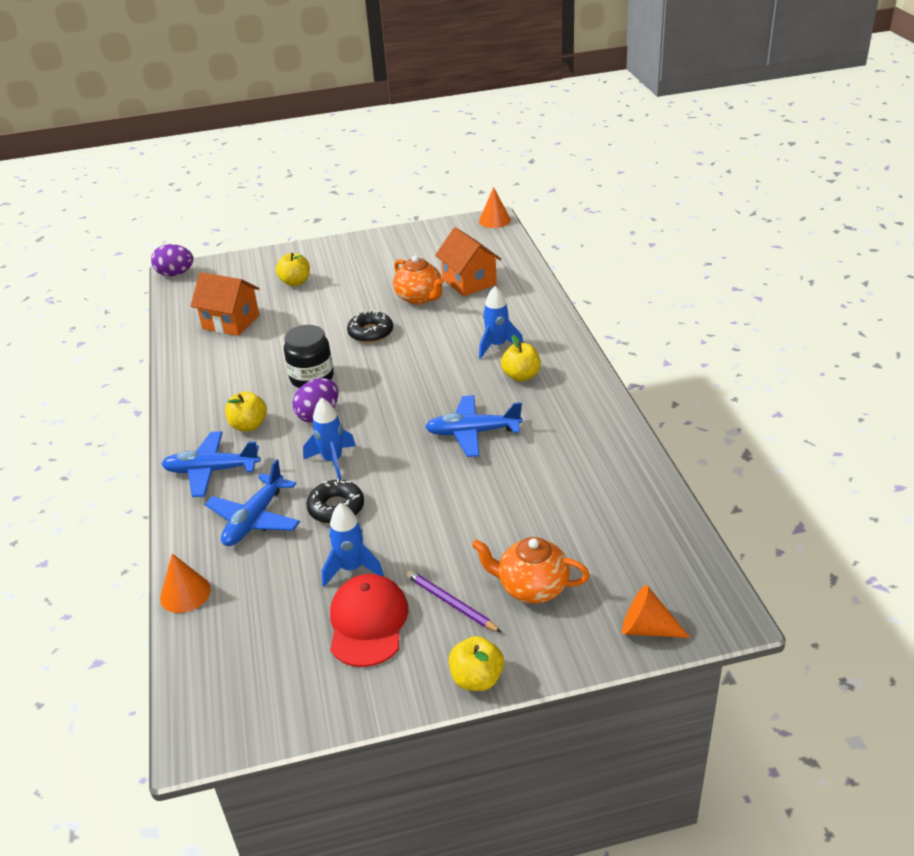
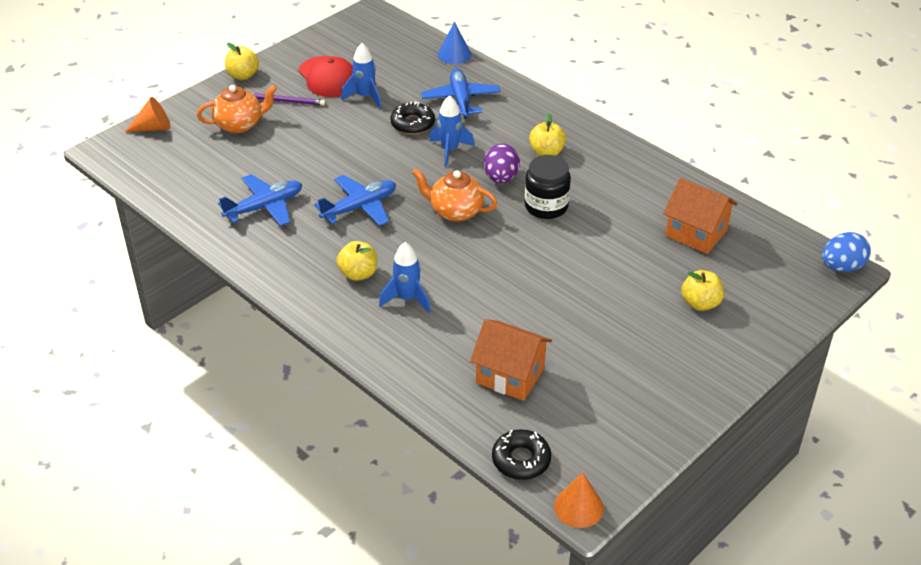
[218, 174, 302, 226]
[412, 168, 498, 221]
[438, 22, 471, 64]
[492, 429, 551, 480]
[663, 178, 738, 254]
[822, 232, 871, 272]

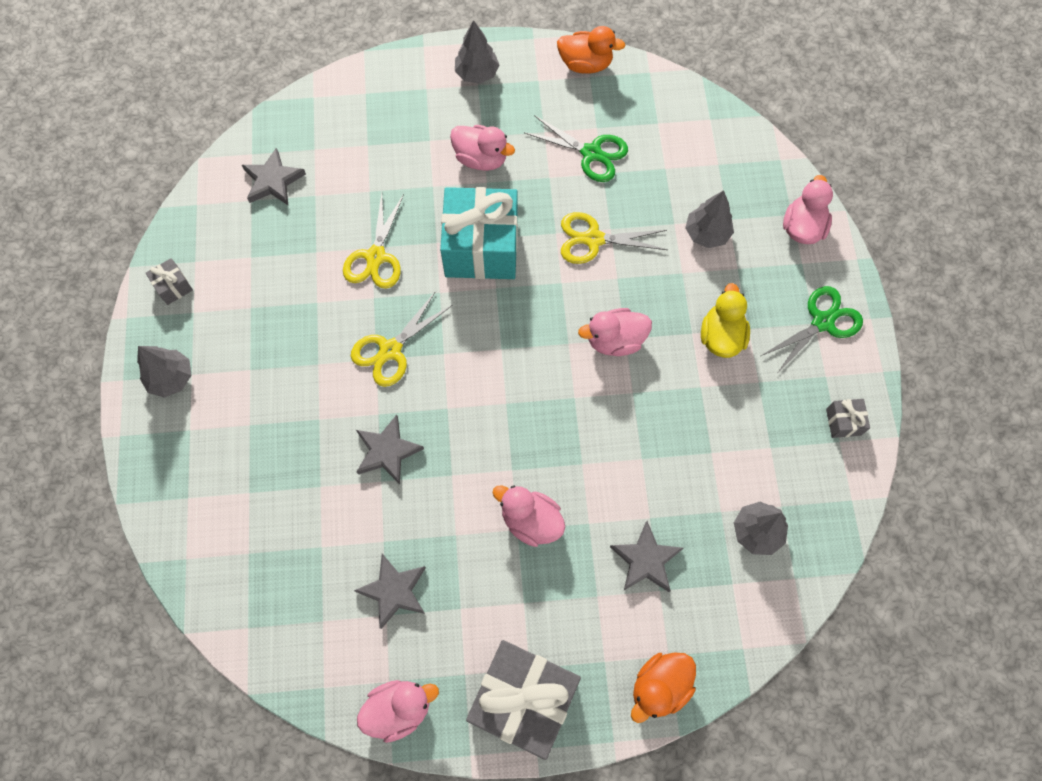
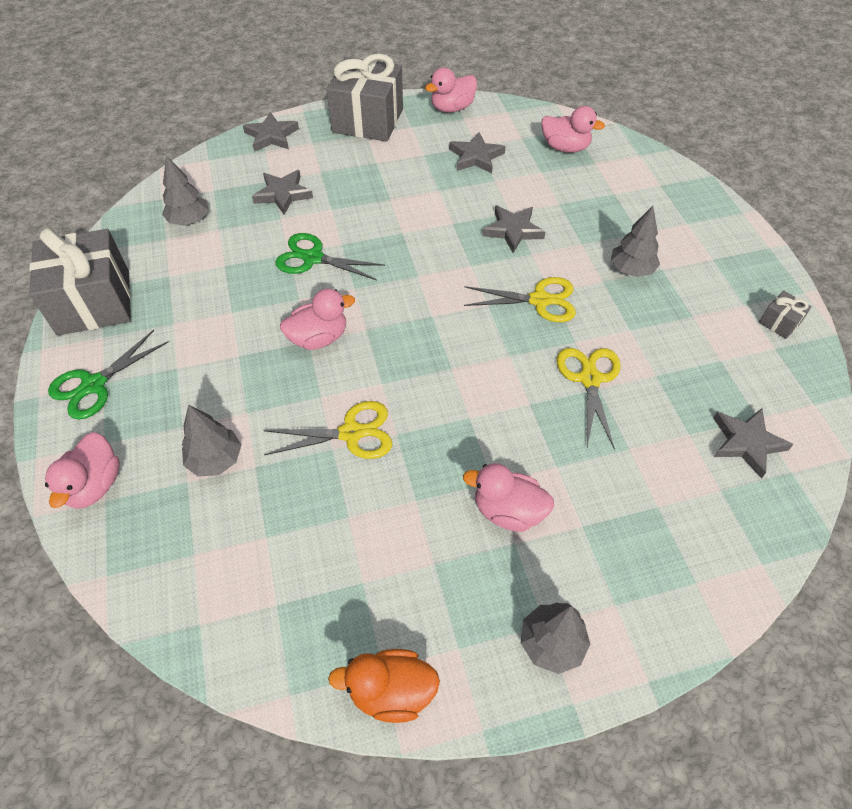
[29, 228, 131, 336]
[243, 112, 299, 152]
[276, 233, 385, 280]
[464, 277, 576, 322]
[541, 106, 605, 153]
[611, 206, 660, 277]
[440, 187, 518, 279] (first image)
[701, 283, 750, 358] (first image)

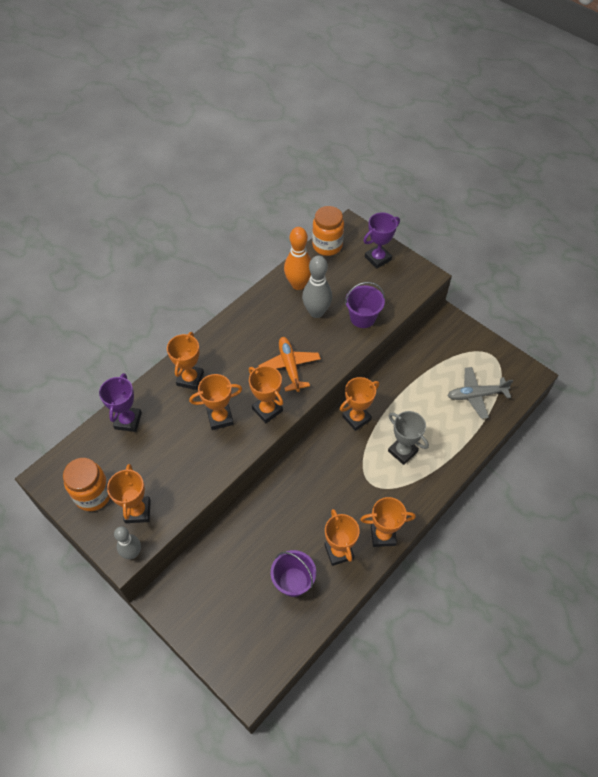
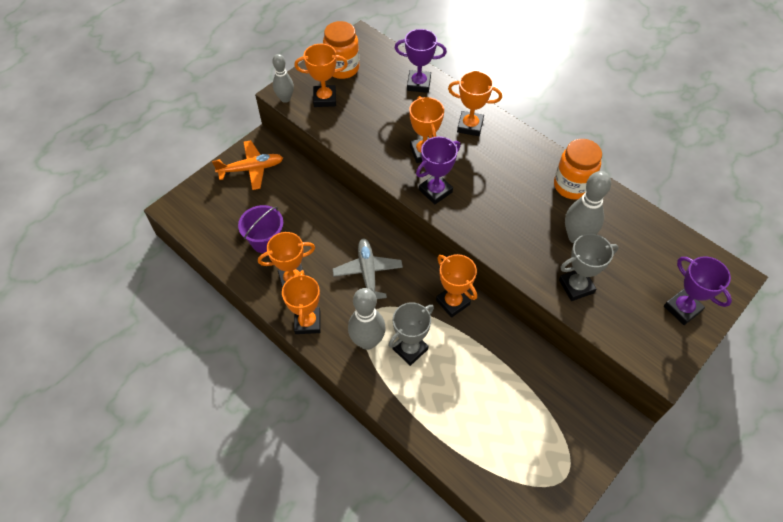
[212, 140, 283, 190]
[333, 239, 403, 299]
[348, 288, 386, 350]
[416, 136, 461, 204]
[554, 139, 602, 200]
[559, 234, 619, 301]
[284, 227, 311, 290] (first image)

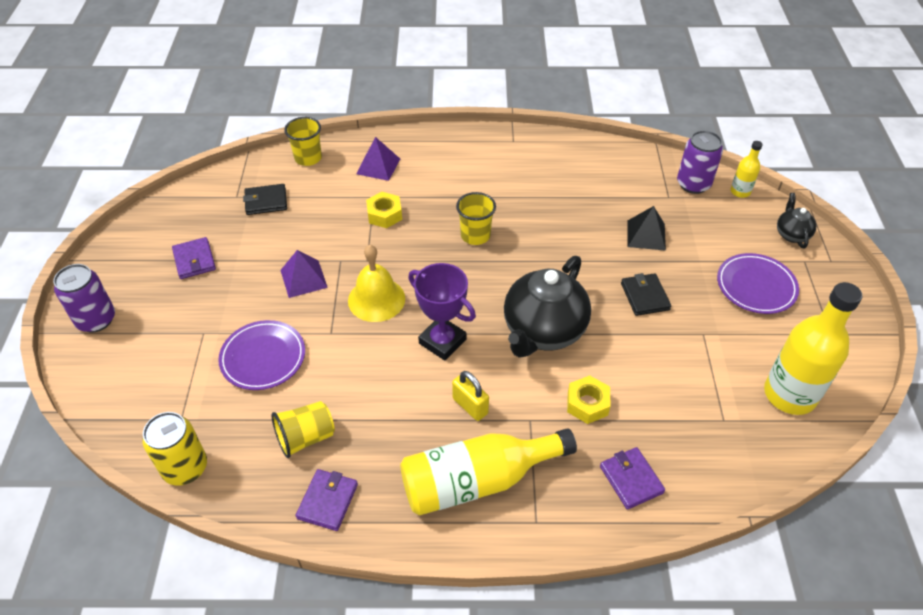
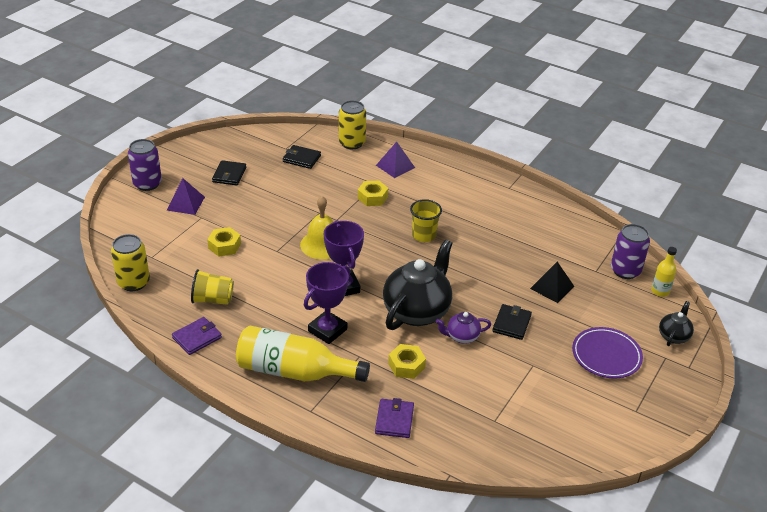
[166, 178, 205, 215]
[207, 227, 241, 256]
[212, 160, 246, 185]
[304, 262, 350, 344]
[339, 100, 366, 149]
[383, 239, 453, 330]
[436, 312, 491, 344]
[764, 282, 862, 415] (first image)

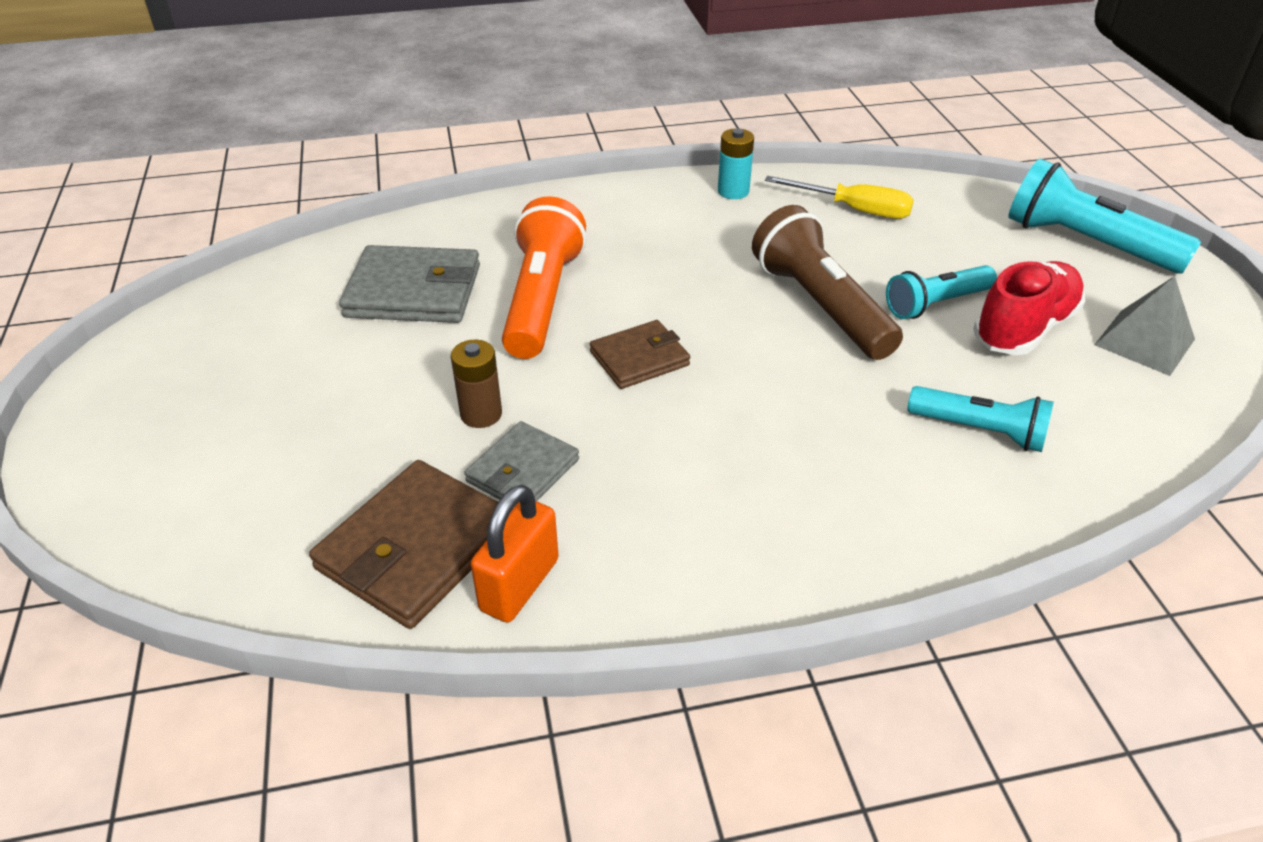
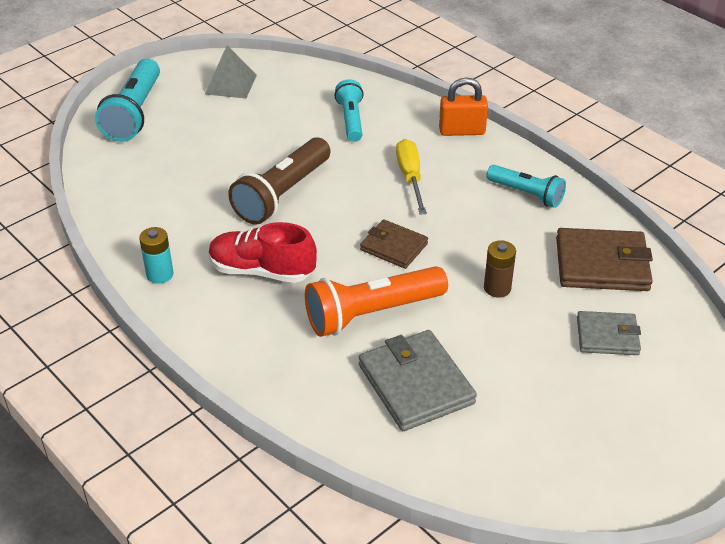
[209, 222, 317, 283]
[396, 139, 427, 215]
[439, 77, 488, 136]
[486, 165, 566, 208]
[577, 311, 641, 355]

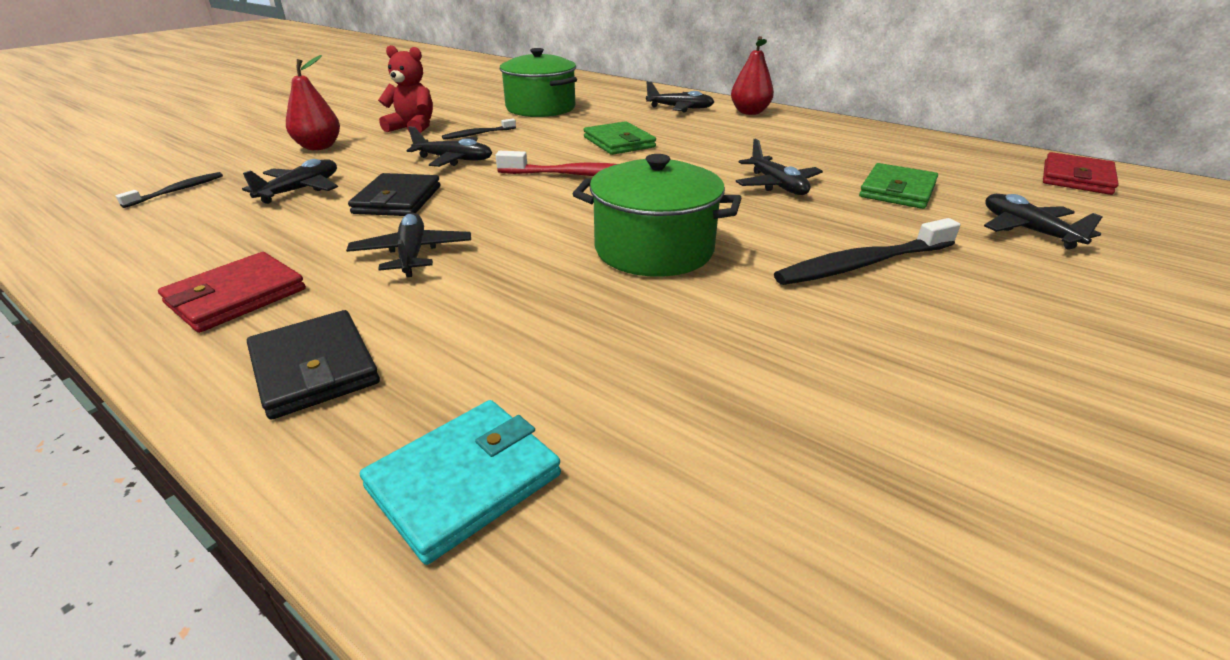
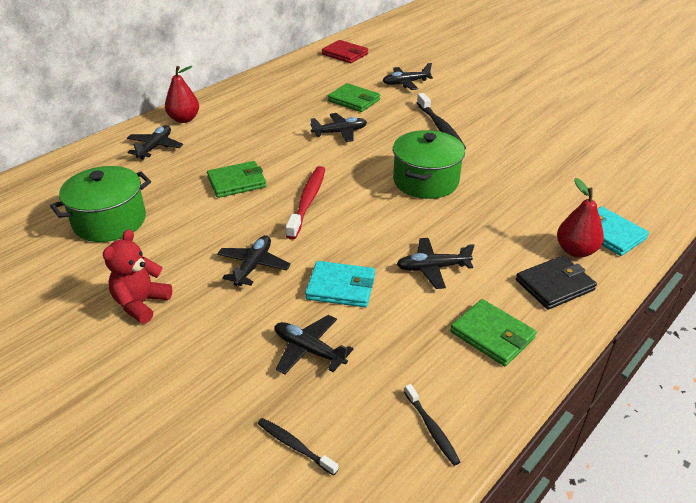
[305, 261, 375, 307]
[404, 384, 460, 466]
[450, 299, 537, 366]
[557, 178, 604, 258]

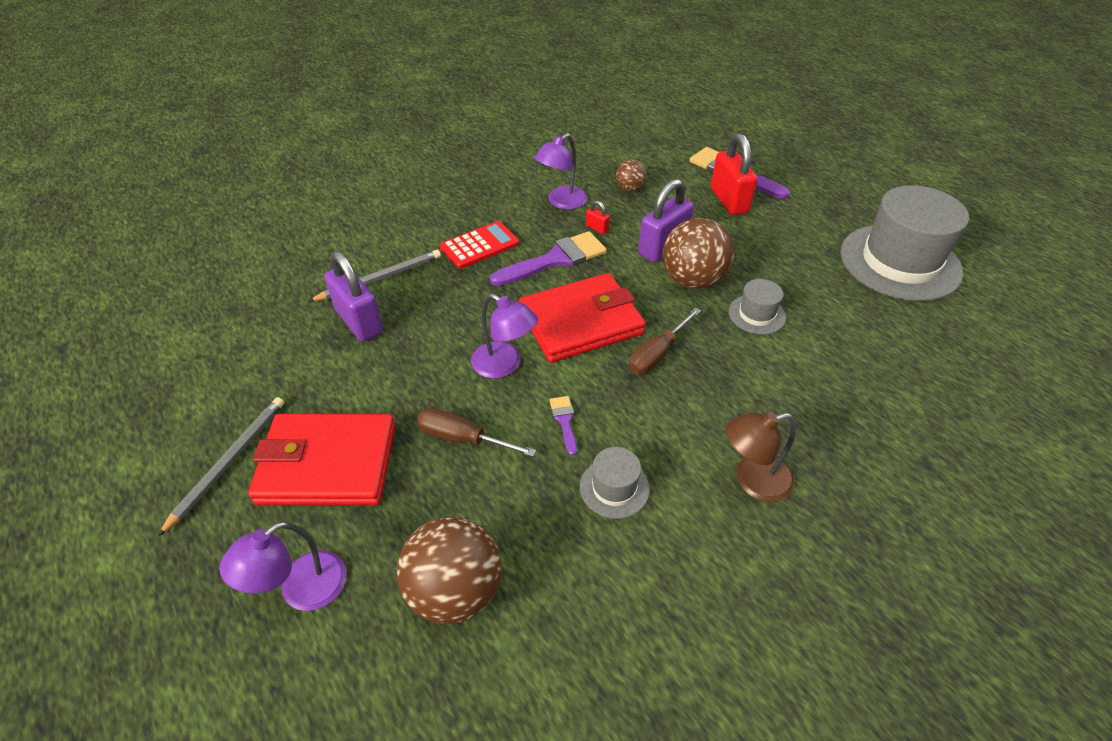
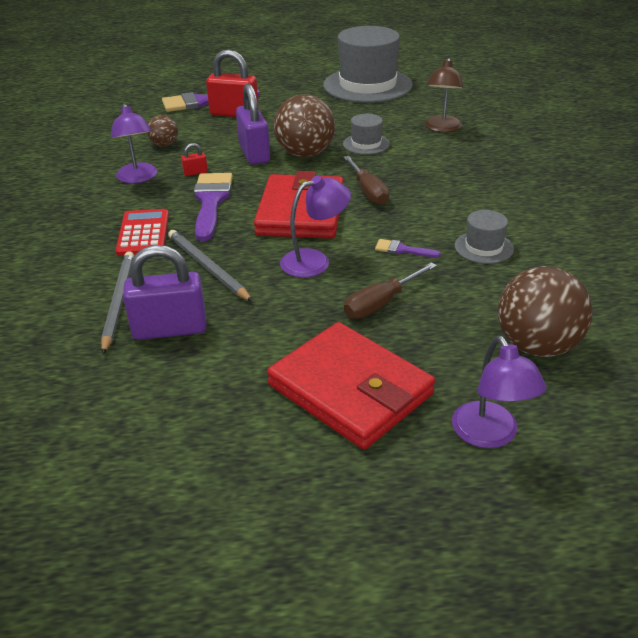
[168, 230, 253, 302]
[267, 322, 435, 449]
[425, 58, 464, 132]

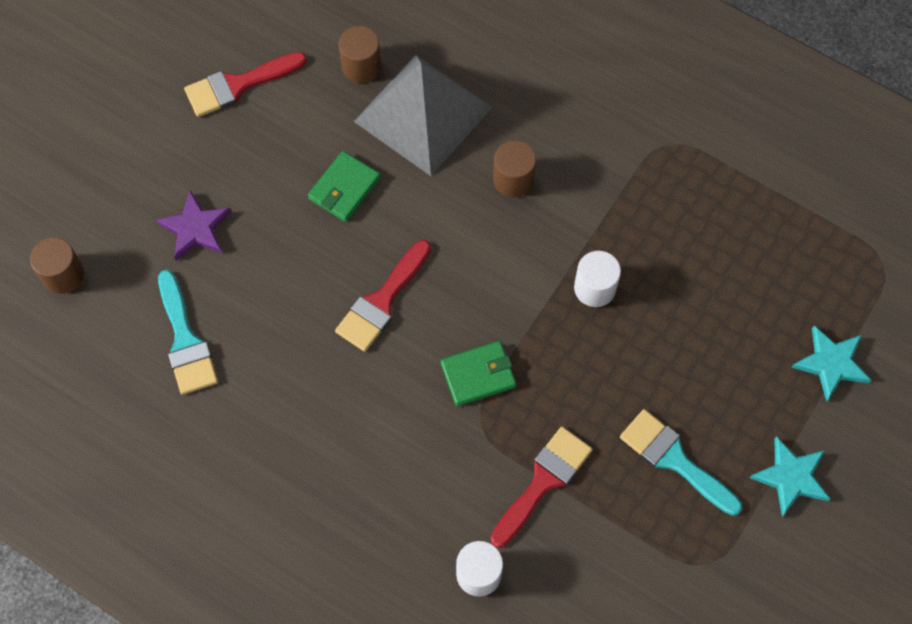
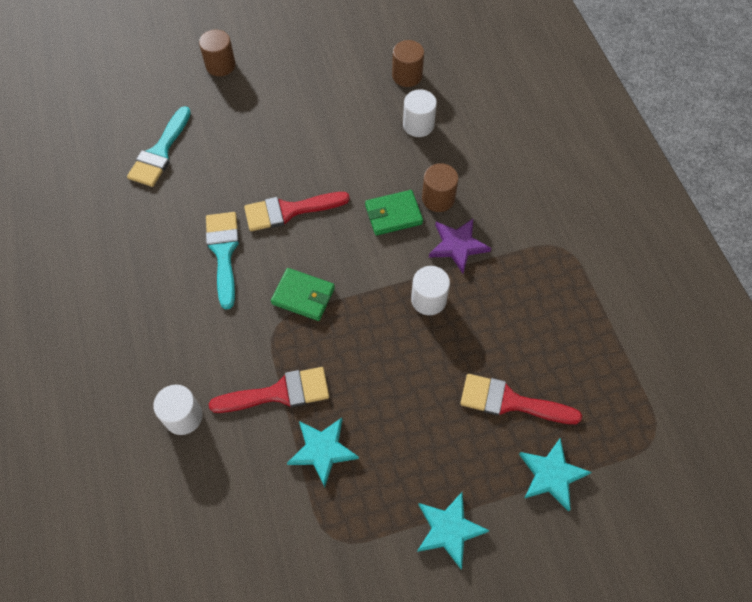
[199, 30, 236, 76]
[206, 212, 239, 309]
[287, 418, 359, 487]
[365, 190, 423, 235]
[403, 89, 437, 137]
[429, 219, 491, 273]
[460, 374, 582, 424]

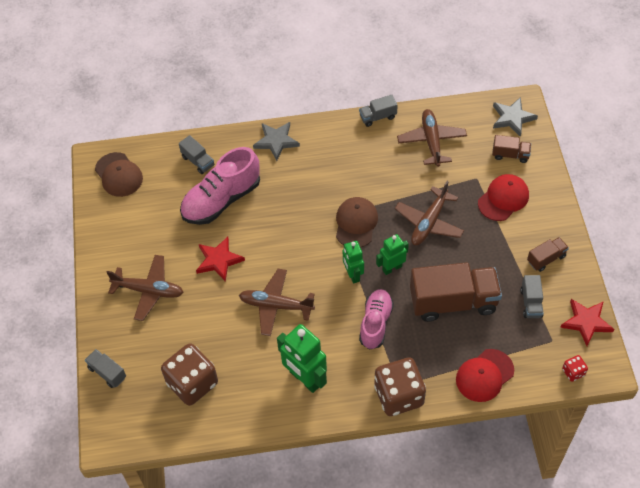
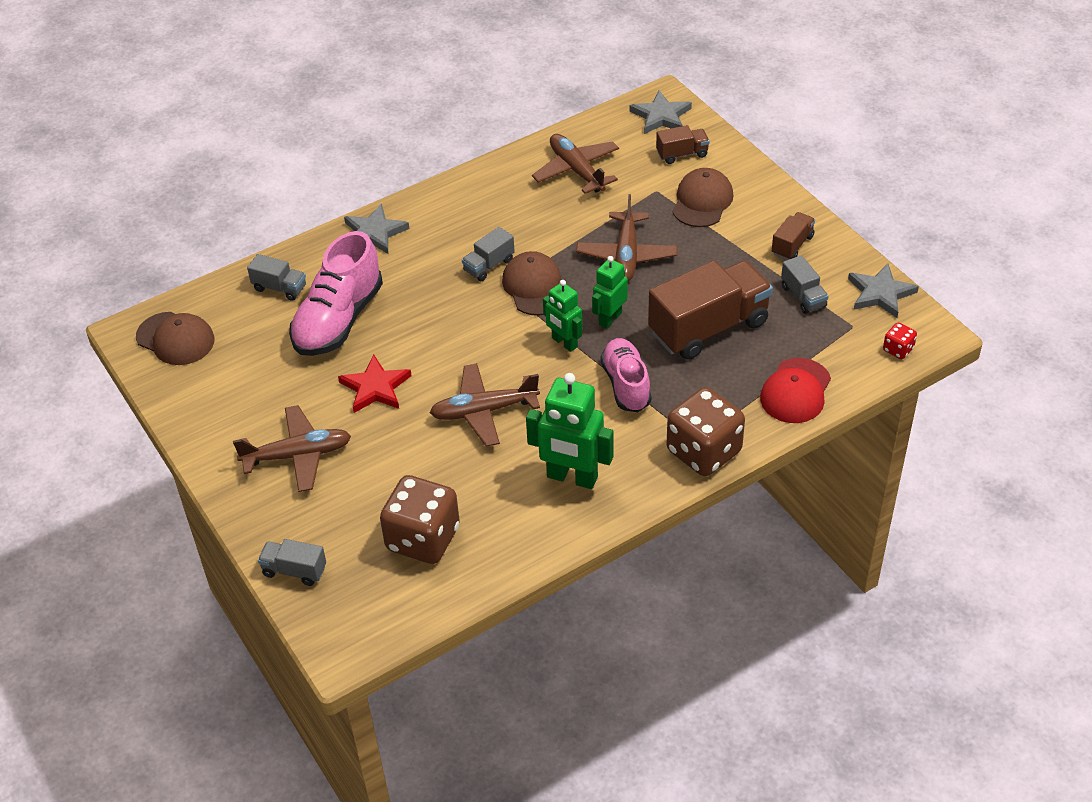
[462, 227, 515, 281]
[672, 168, 733, 227]
[848, 263, 919, 318]

